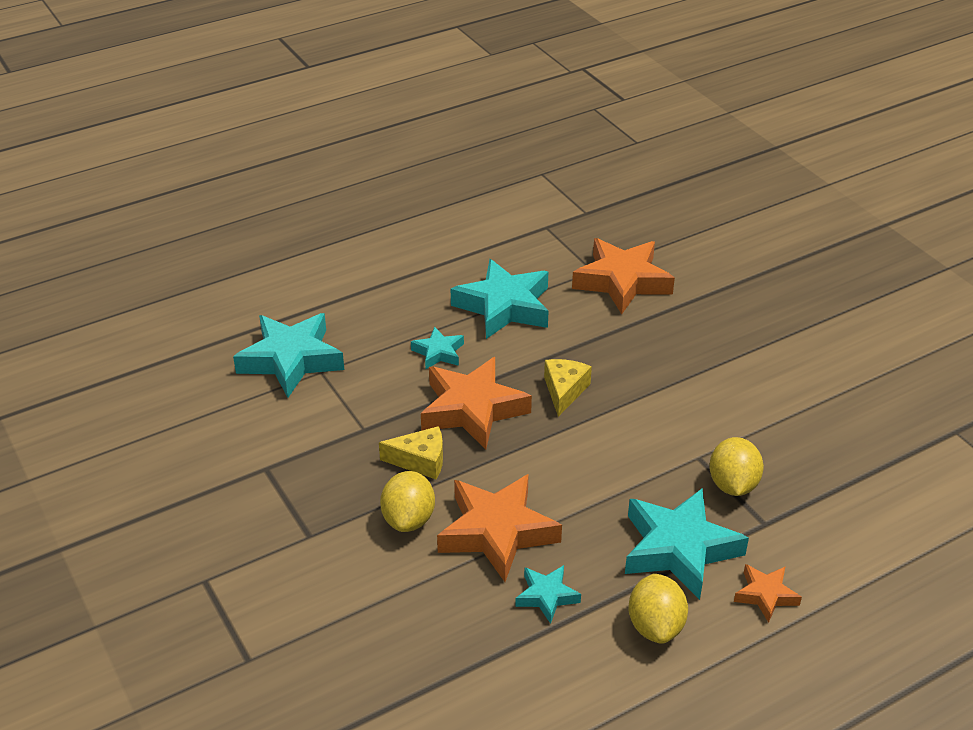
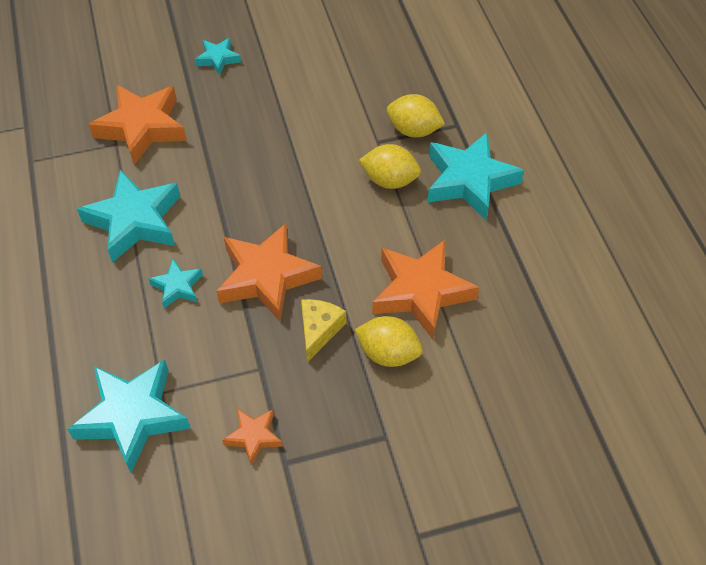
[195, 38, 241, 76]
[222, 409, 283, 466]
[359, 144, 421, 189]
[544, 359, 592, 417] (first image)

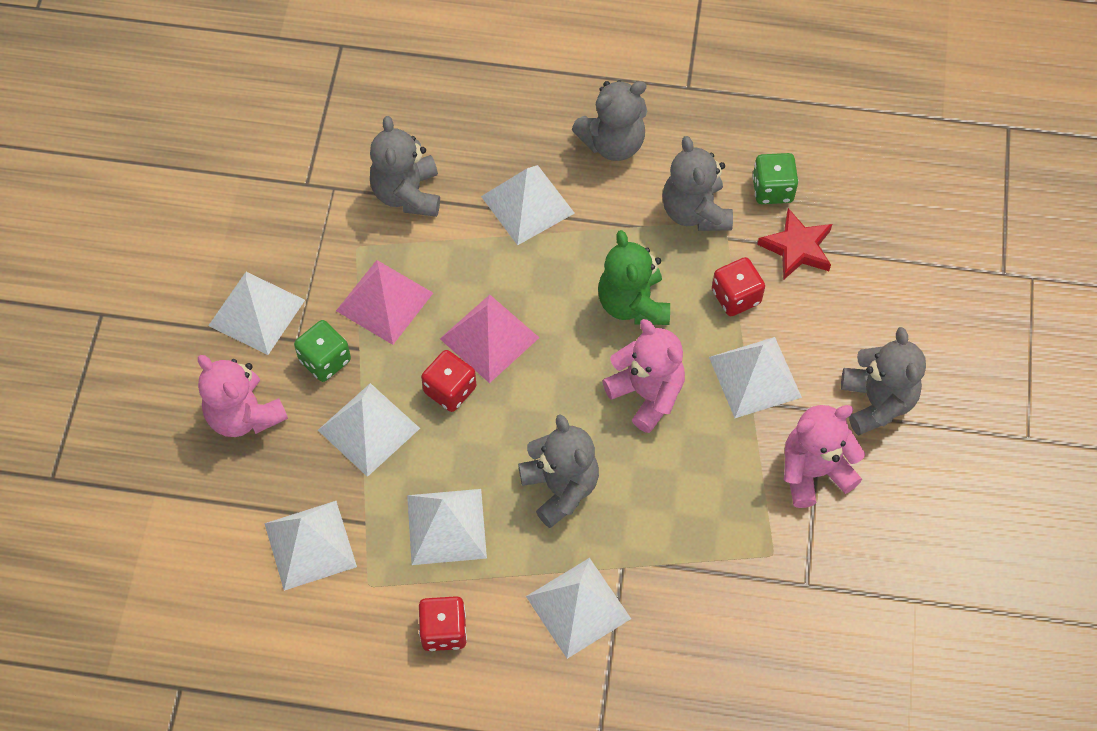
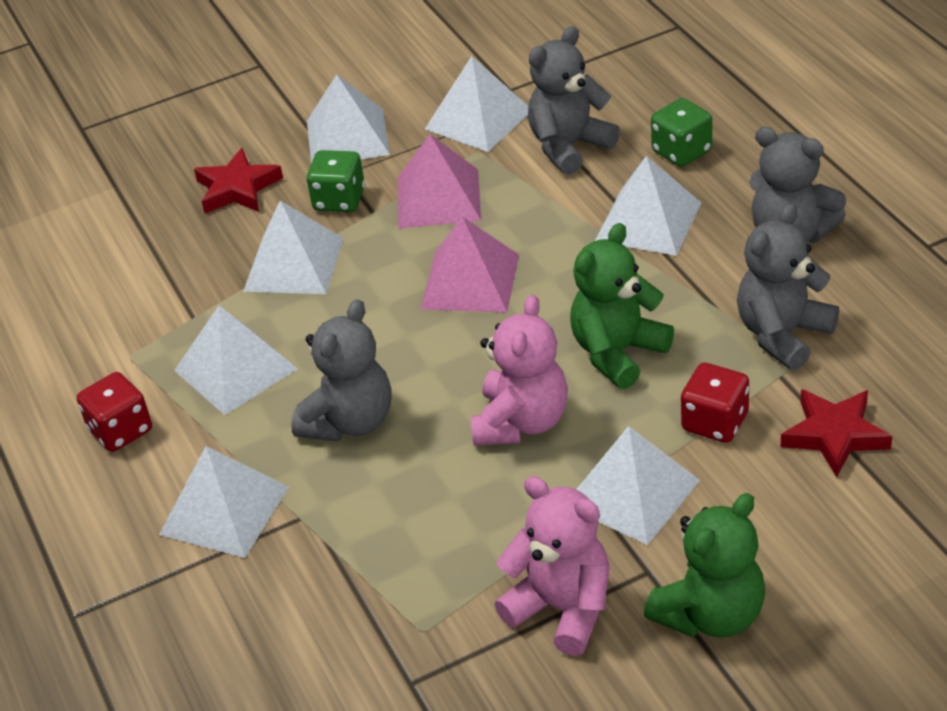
[194, 148, 283, 214]
[425, 56, 528, 152]
[644, 493, 765, 638]
[651, 98, 712, 167]
[421, 350, 476, 412] (first image)

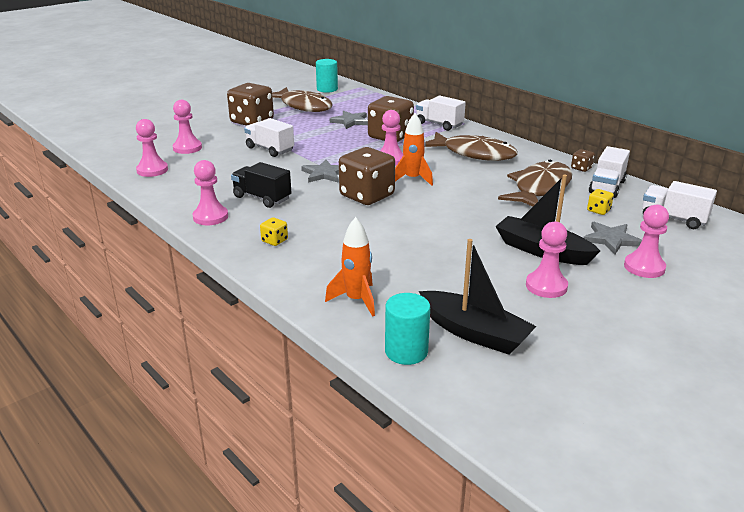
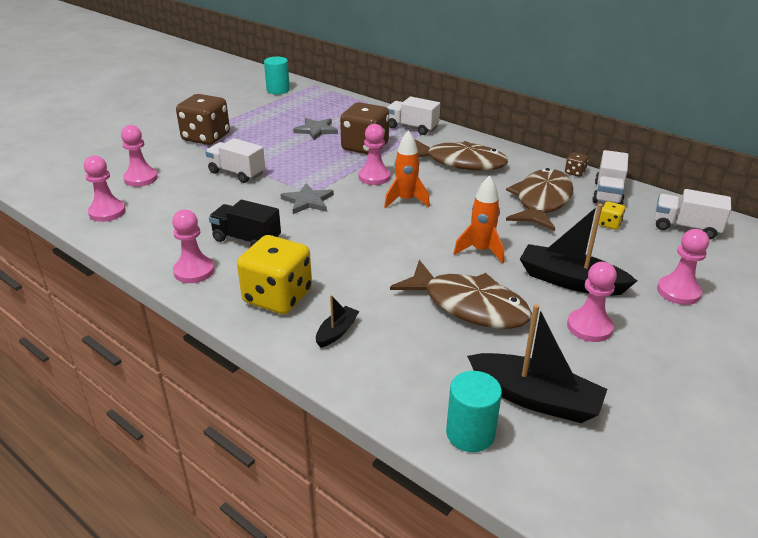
[237, 235, 312, 314]
[316, 295, 359, 348]
[390, 260, 532, 329]
[453, 175, 504, 264]
[339, 147, 395, 205] (first image)
[583, 222, 642, 254] (first image)

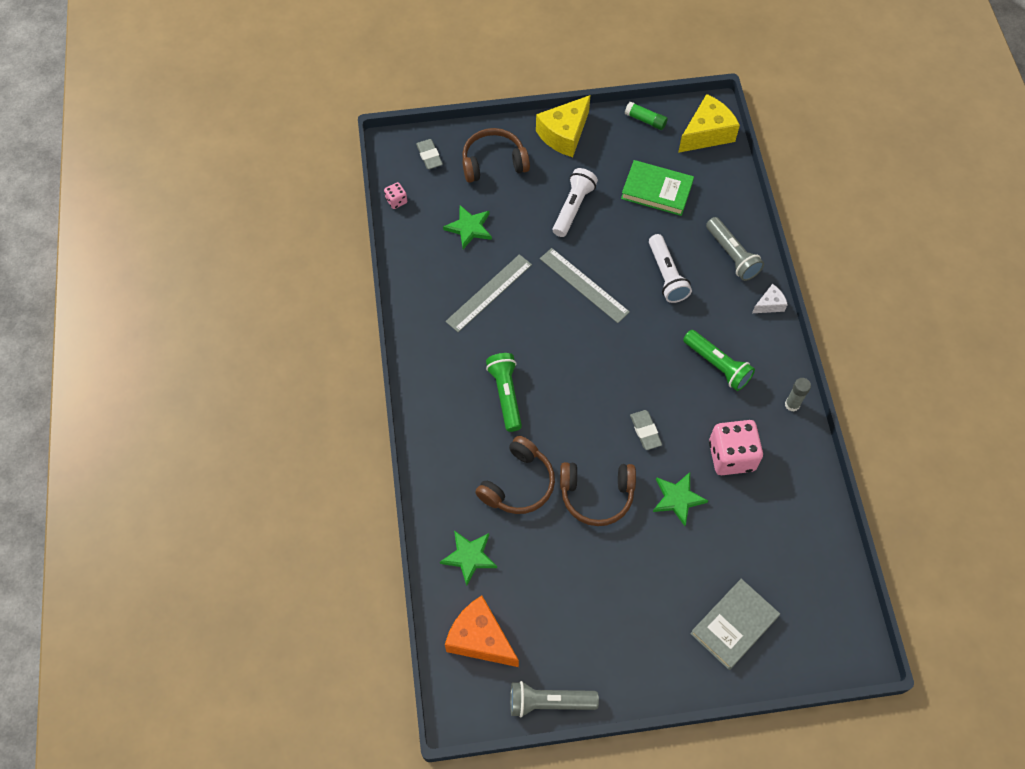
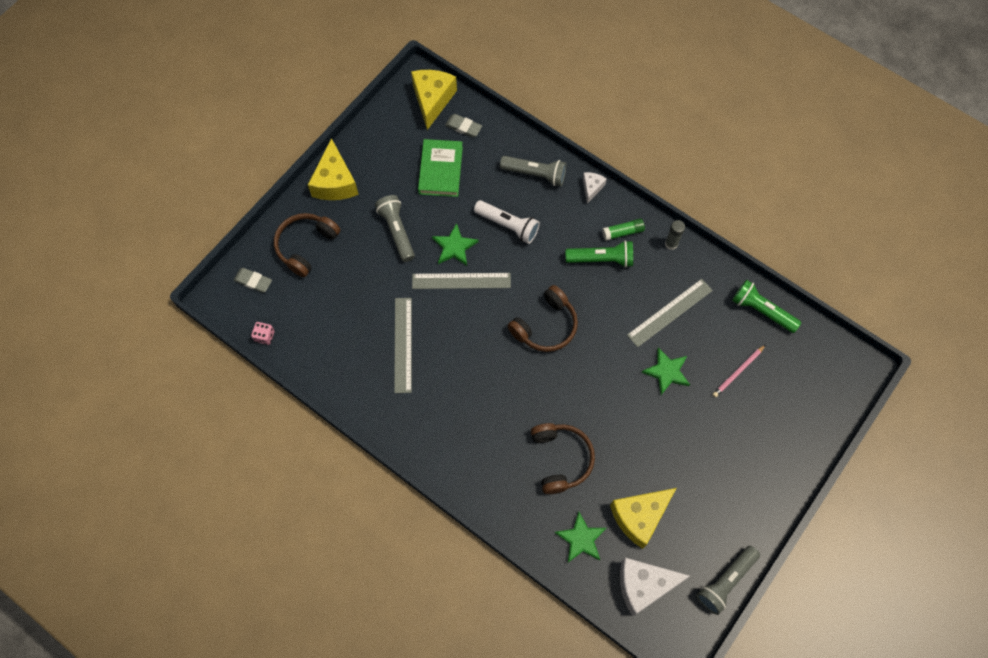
[375, 195, 415, 262]
[418, 139, 463, 197]
[432, 223, 478, 266]
[445, 114, 482, 138]
[508, 285, 578, 352]
[602, 219, 645, 241]
[610, 488, 676, 549]
[620, 558, 690, 616]
[627, 279, 713, 347]
[712, 345, 765, 398]
[732, 280, 801, 333]
[690, 579, 780, 670] (first image)

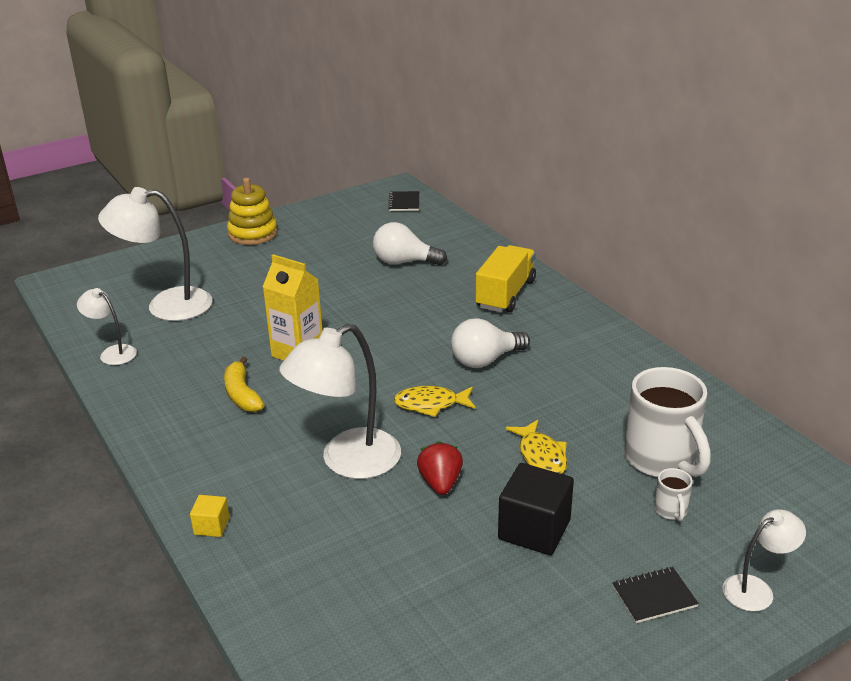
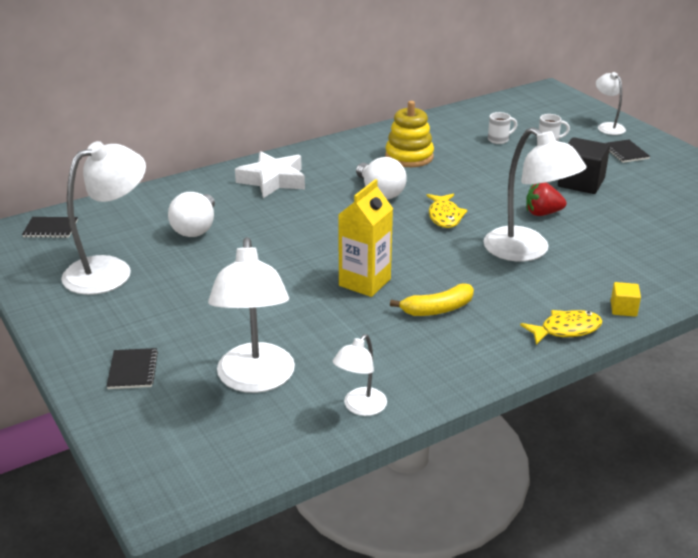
[61, 141, 146, 295]
[107, 348, 158, 389]
[235, 151, 305, 198]
[385, 101, 434, 167]
[488, 112, 517, 144]
[520, 310, 602, 345]

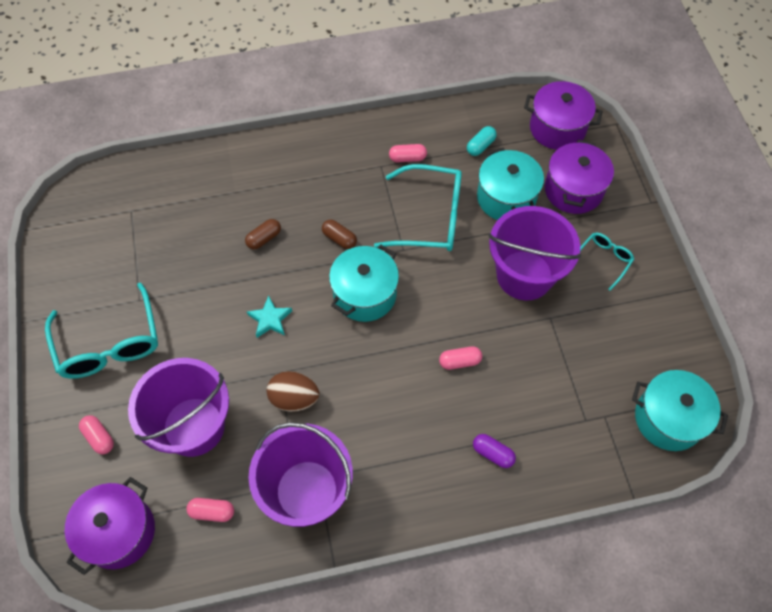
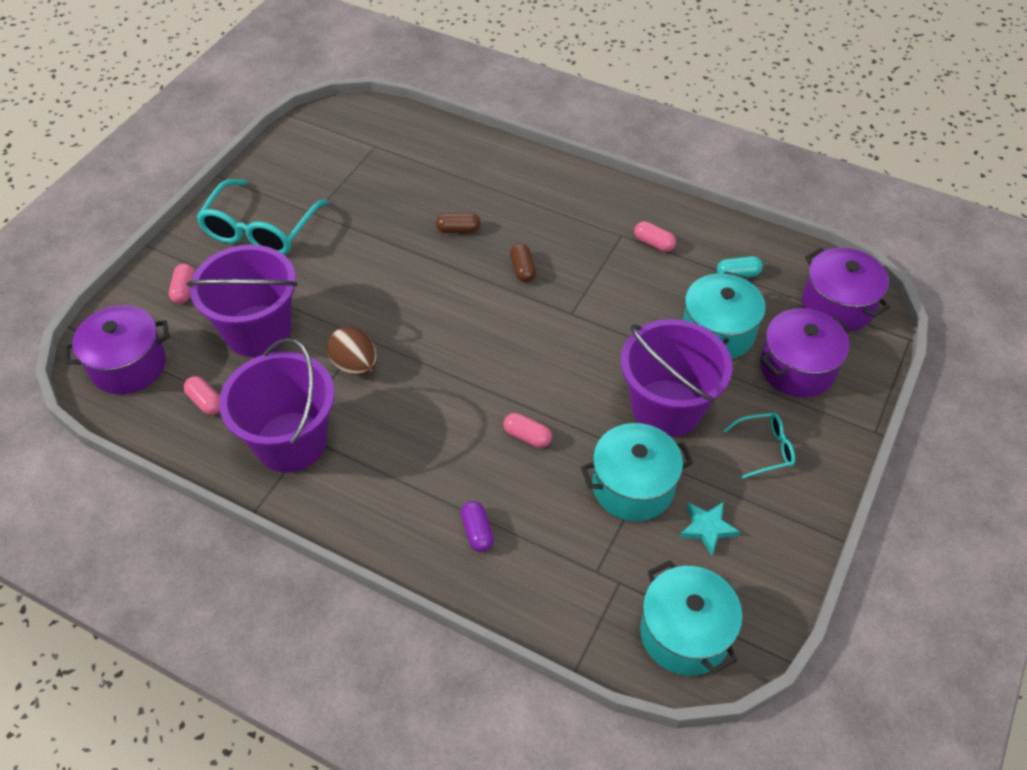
[581, 423, 693, 521]
[680, 502, 740, 556]
[374, 164, 462, 251] (first image)

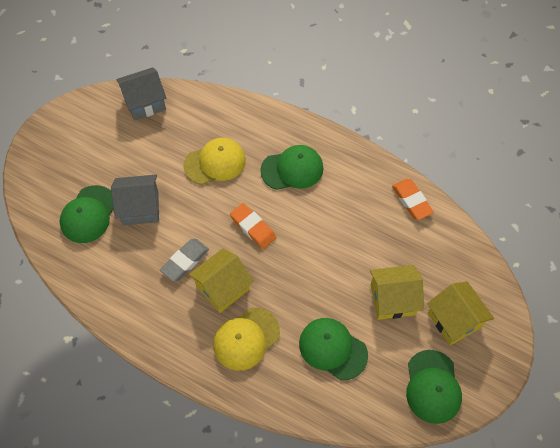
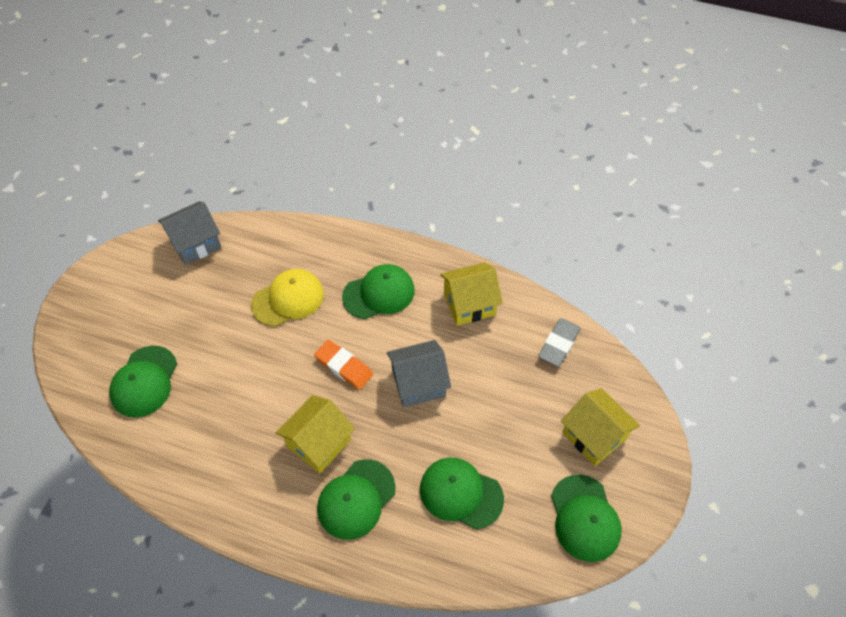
[317, 459, 396, 540]
[387, 340, 451, 408]
[440, 262, 503, 326]
[538, 318, 581, 366]
[392, 179, 434, 220] (first image)

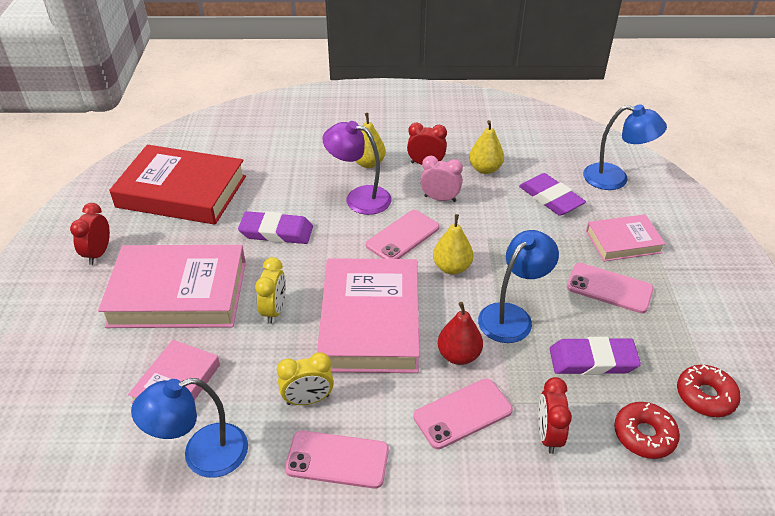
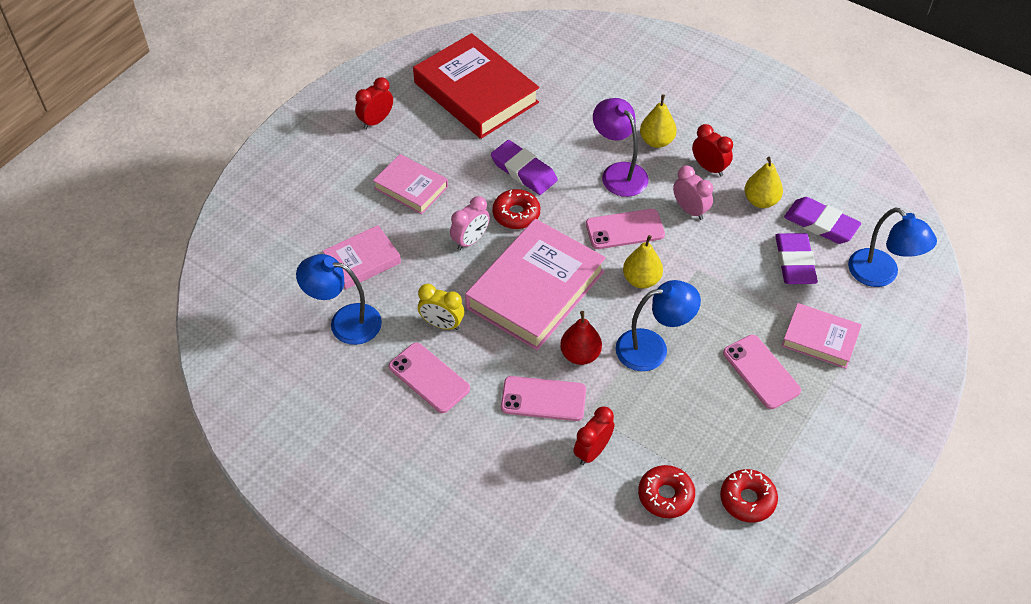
[373, 154, 448, 214]
[450, 196, 490, 250]
[492, 189, 540, 229]
[784, 197, 861, 244]

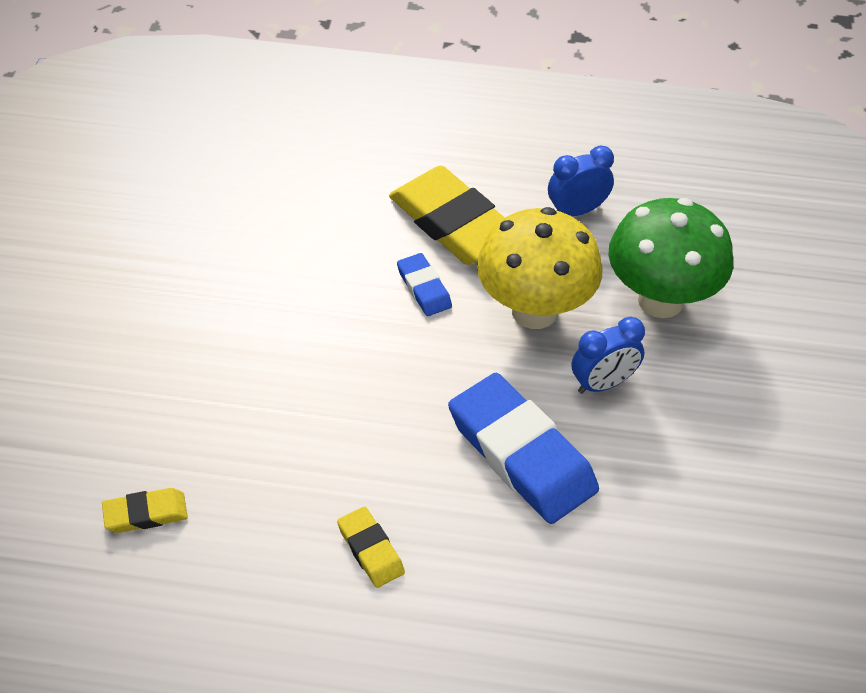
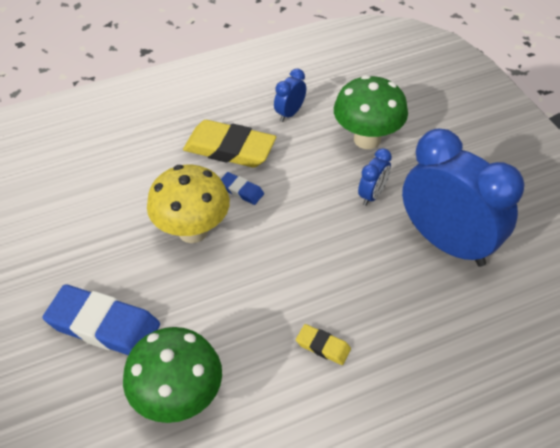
[43, 284, 160, 355]
[123, 327, 222, 423]
[147, 165, 230, 243]
[402, 129, 524, 267]

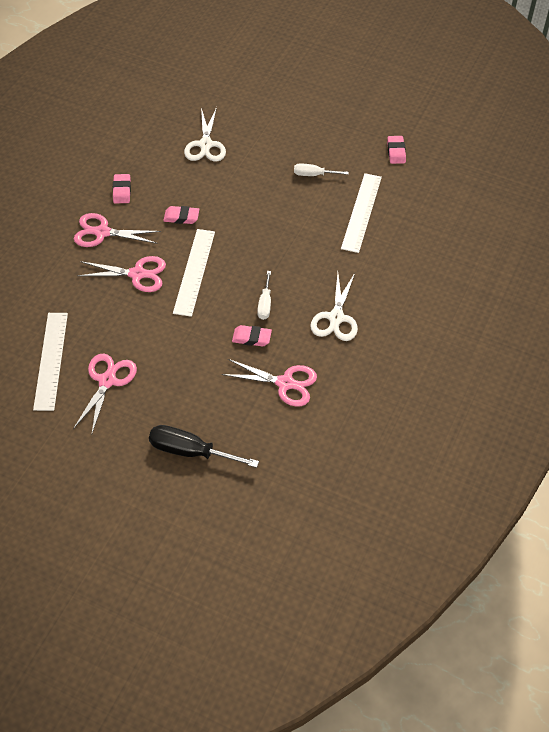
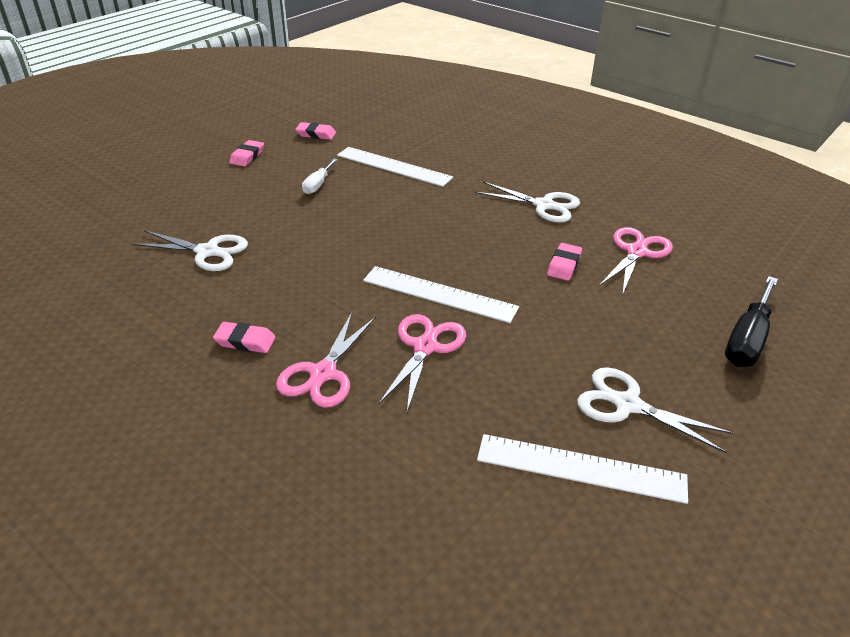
[229, 140, 264, 167]
[577, 367, 733, 453]
[257, 271, 271, 320] (first image)

